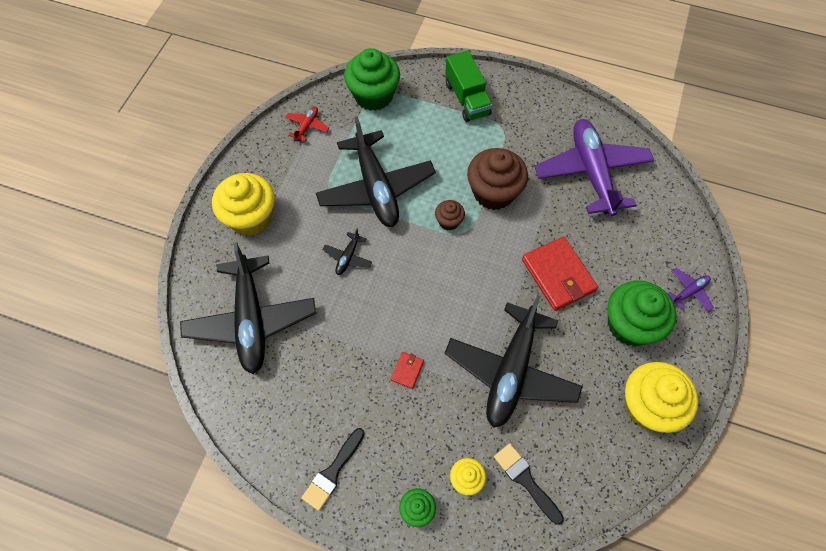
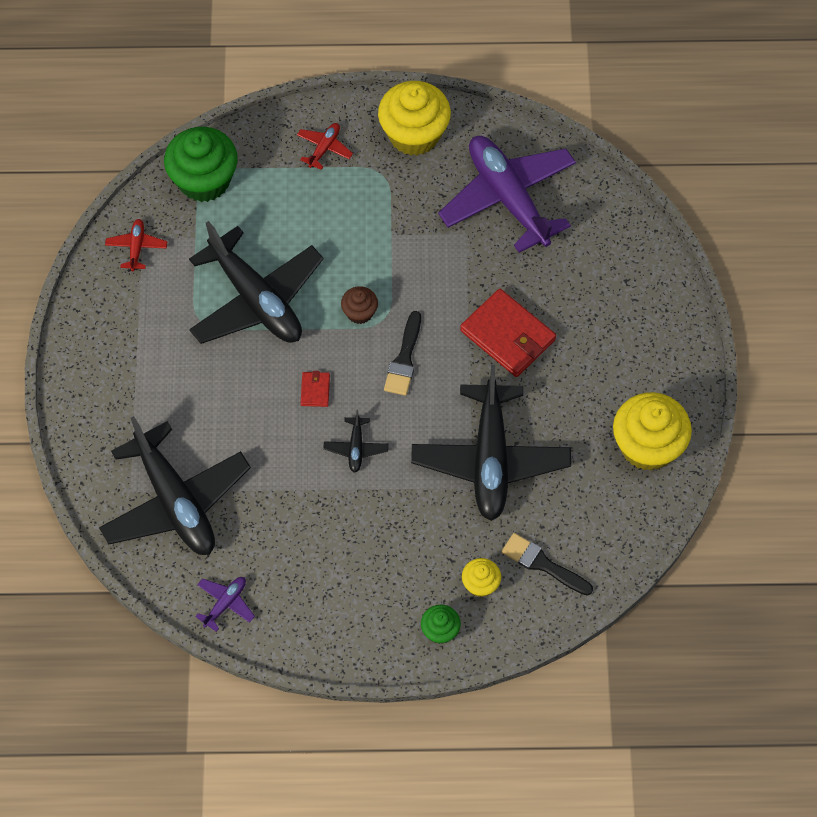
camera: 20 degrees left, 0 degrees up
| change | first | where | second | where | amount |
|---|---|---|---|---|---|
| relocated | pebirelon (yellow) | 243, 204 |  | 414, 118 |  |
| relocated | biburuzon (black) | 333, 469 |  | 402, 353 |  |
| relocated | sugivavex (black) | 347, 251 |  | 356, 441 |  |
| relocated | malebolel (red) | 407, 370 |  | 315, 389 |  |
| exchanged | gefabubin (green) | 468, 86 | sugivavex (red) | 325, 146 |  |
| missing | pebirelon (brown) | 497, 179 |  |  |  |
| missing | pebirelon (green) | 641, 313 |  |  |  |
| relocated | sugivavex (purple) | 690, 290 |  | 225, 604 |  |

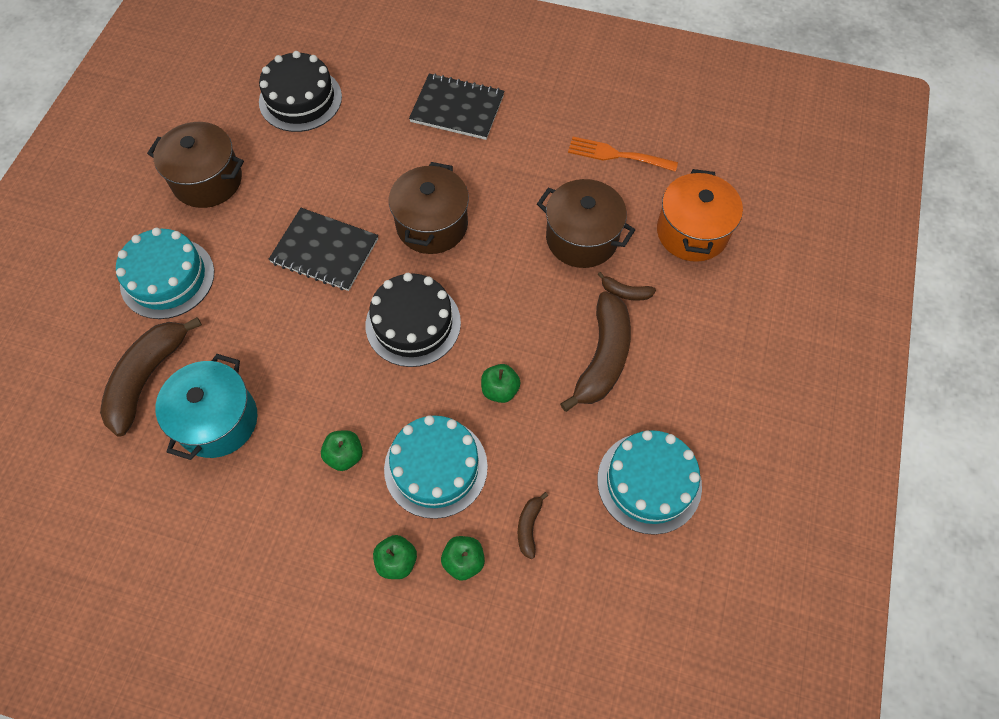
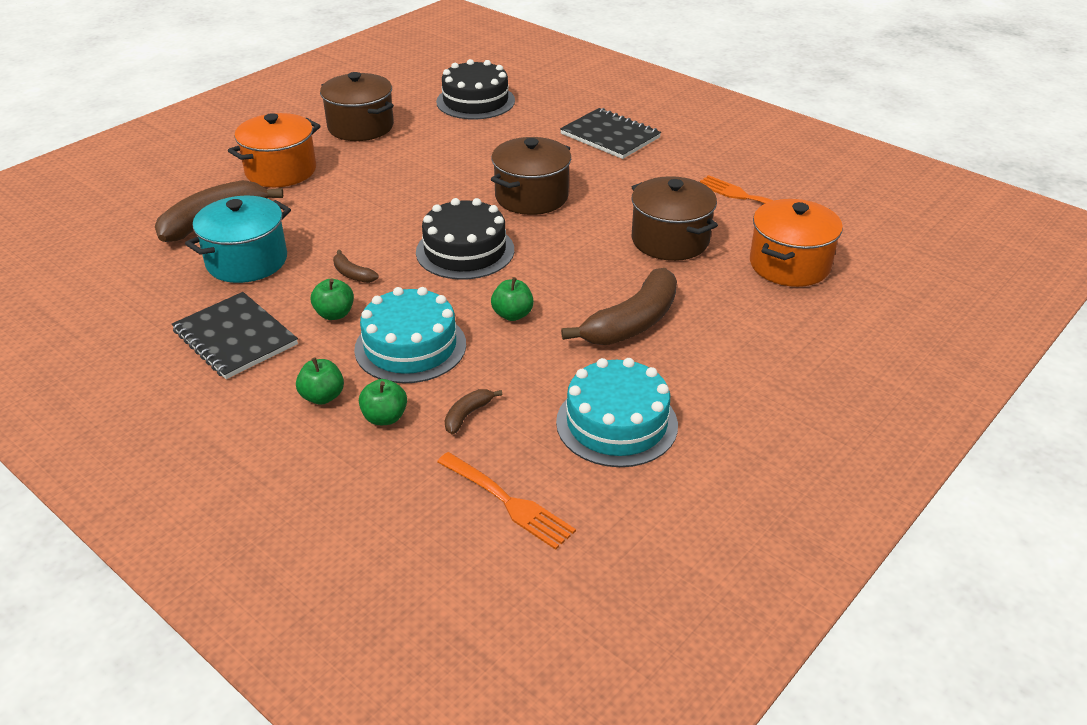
camera: 25 degrees right, 25 degrees down
| change | first | where | second | where | amount |
|---|---|---|---|---|---|
| exchanged | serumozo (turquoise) | 165, 273 | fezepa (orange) | 274, 150 |  |
| relocated | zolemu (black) | 323, 249 |  | 235, 335 |  |
| relocated | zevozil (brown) | 627, 286 |  | 356, 266 |  |
| appeared |  |  | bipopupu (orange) | 506, 501 |  |

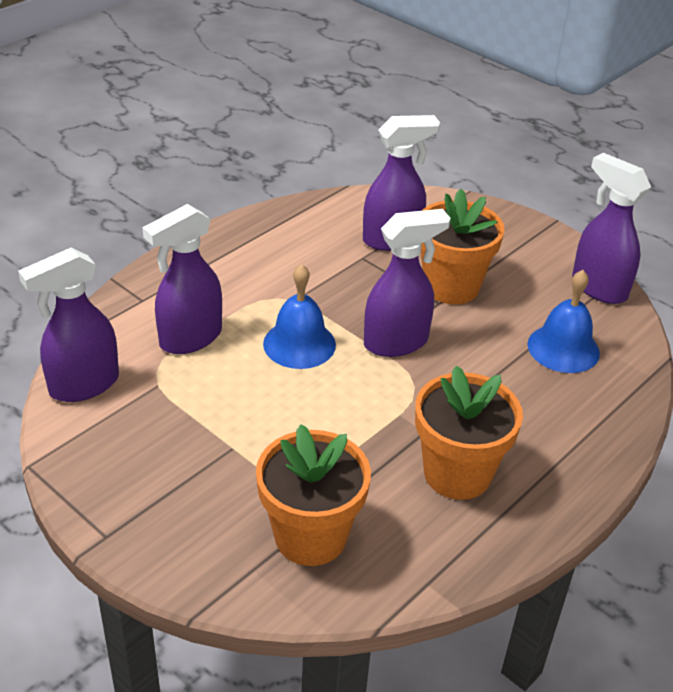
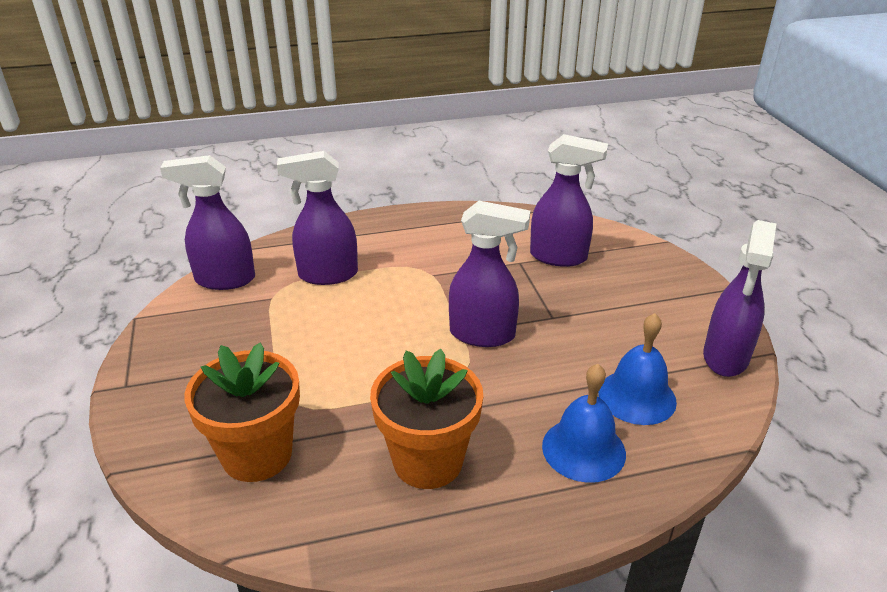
camera: 35 degrees right, 5 degrees down
| change | first | where | second | where | amount |
|---|---|---|---|---|---|
| relocated | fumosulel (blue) | 299, 316 |  | 584, 423 |  |
| missing | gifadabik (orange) | 462, 247 |  |  |  |
| spun | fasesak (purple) | 611, 228 |  | 740, 298 | 150 degrees counterclockwise |

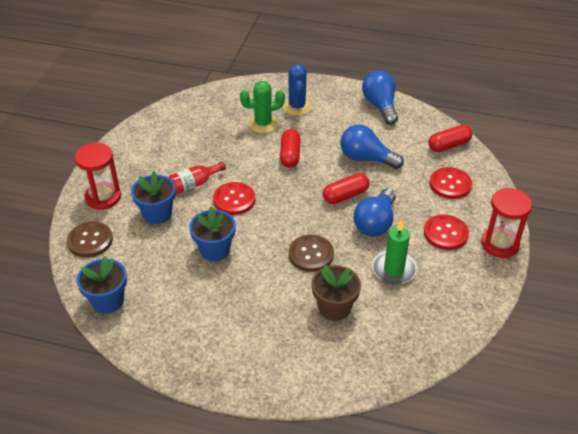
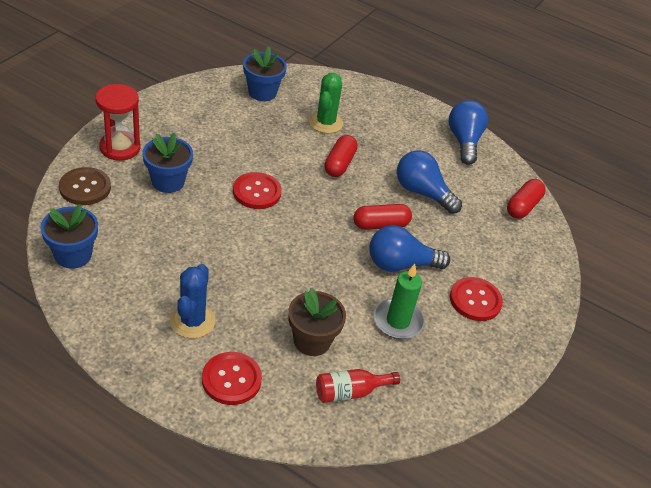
camera: 10 degrees right, 0 degrees up
| change | first | where | second | where | amount |
|---|---|---|---|---|---|
| relocated | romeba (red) | 197, 178 |  | 358, 386 |  |
| relocated | gifadabik (blue) | 212, 234 |  | 265, 74 |  |
| spun | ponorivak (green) | 262, 107 |  | 326, 103 | 75 degrees counterclockwise |
| relocated | ponorivak (blue) | 297, 90 |  | 193, 301 |  |
| missing | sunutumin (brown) | 311, 253 |  |  |  |
| spun | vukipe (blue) | 375, 212 |  | 409, 248 | 45 degrees clockwise |
| spun | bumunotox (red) | 450, 138 |  | 526, 199 | 45 degrees counterclockwise |
| relocated | sunutumin (red) | 451, 183 |  | 232, 378 |  |
| missing | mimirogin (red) | 506, 223 |  |  |  |

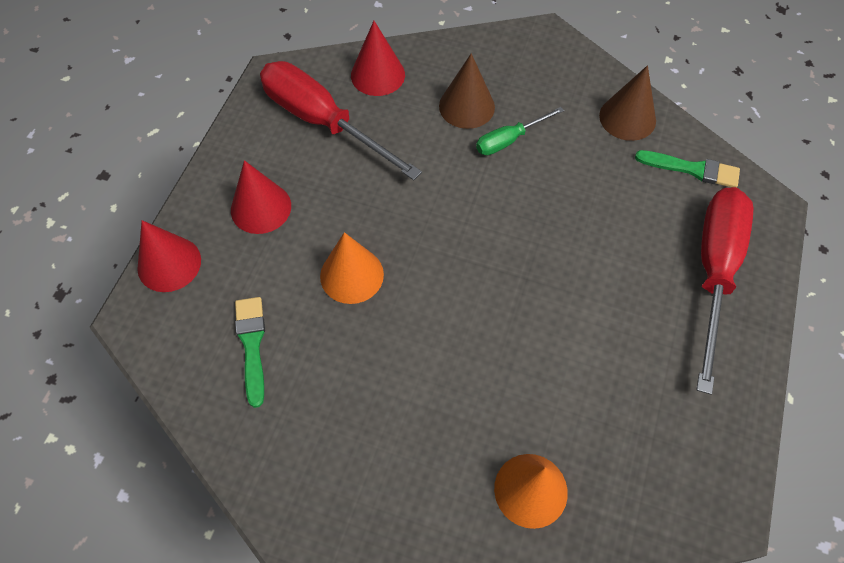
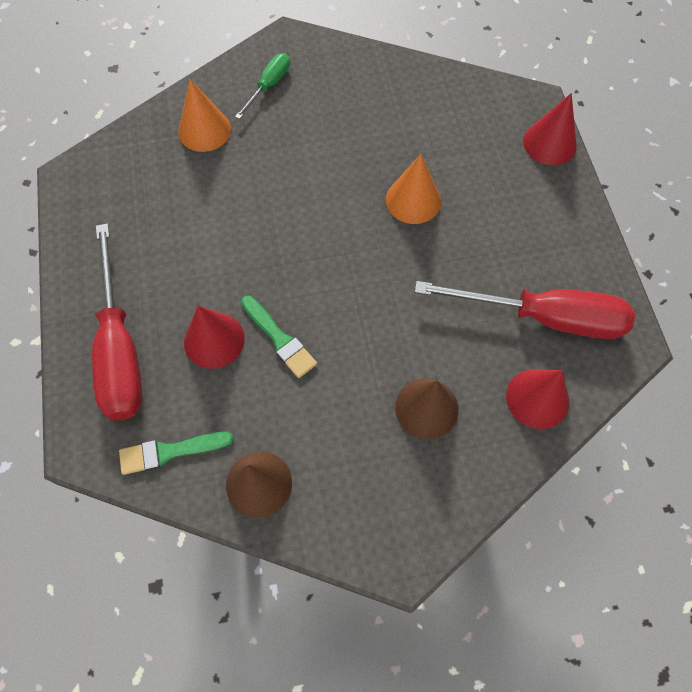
camera: 150 degrees right, 5 degrees up
| change | first | where | second | where | amount |
|---|---|---|---|---|---|
| relocated | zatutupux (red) | 261, 197 |  | 214, 337 |  |
| relocated | biburuzon (green) | 250, 352 |  | 279, 337 |  |
| relocated | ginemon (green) | 520, 131 |  | 262, 86 |  |

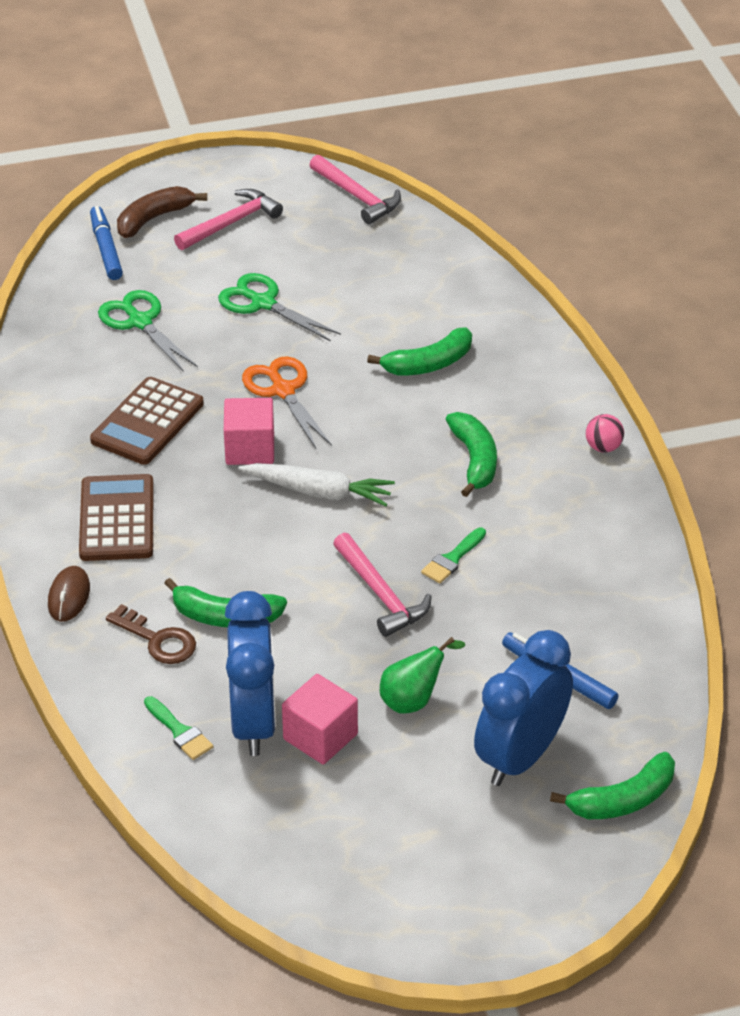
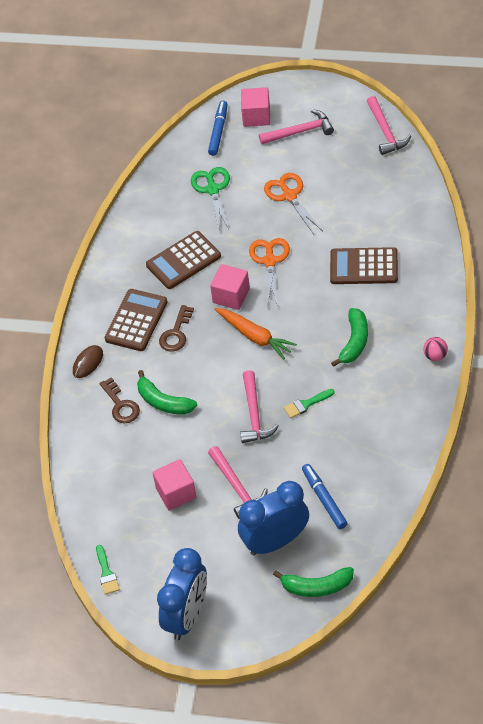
camera: 30 degrees right, 10 degrees up
| change | first | where | second | where | amount |
|---|---|---|---|---|---|
| exchanged | zevozil (brown) | 162, 212 | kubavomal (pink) | 255, 107 |  |
| relocated | biburuzon (green) | 178, 728 |  | 108, 570 |  |
| colour | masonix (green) | 279, 307 | masonix (orange) | 293, 203 |  |
| relocated | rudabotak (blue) | 250, 673 |  | 182, 594 |  |
| colour | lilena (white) | 316, 485 | lilena (orange) | 256, 333 |  |
| exchanged | zevozil (green) | 419, 351 | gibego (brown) | 364, 265 |  |
| exchanged | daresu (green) | 422, 675 | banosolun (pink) | 238, 482 |  |
| appeared |  |  | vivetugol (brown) | 176, 328 |  |

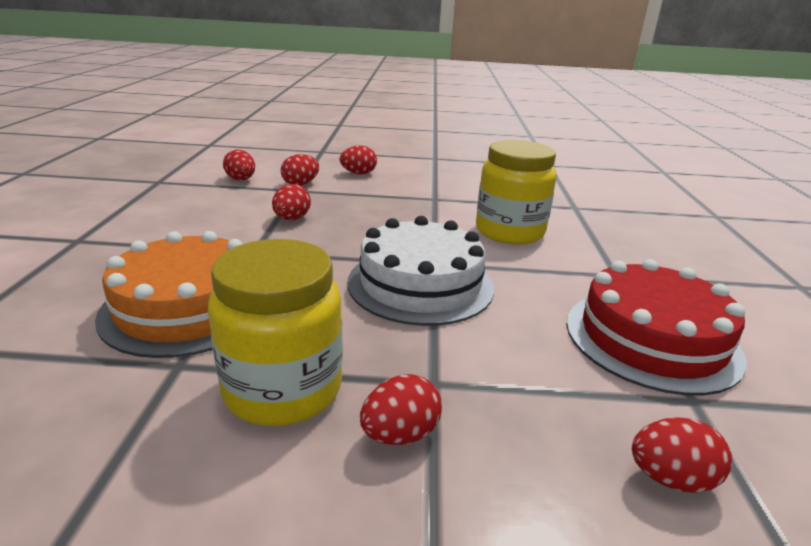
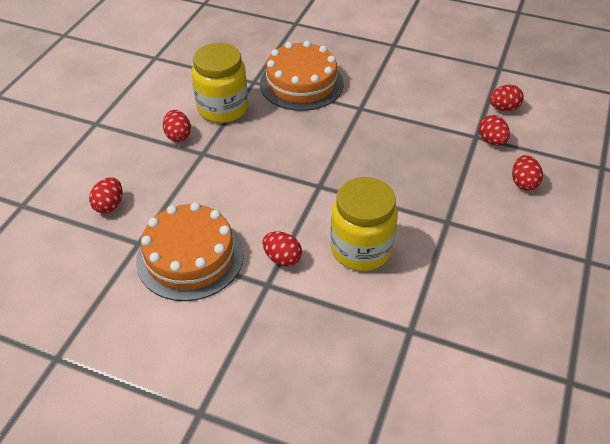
camera: 110 degrees right, 20 degrees up
| change | first | where | second | where | amount |
|---|---|---|---|---|---|
| relocated | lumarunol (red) | 291, 202 |  | 282, 249 |  |
| missing | serumozo (white) | 420, 271 |  |  |  |
| colour | serumozo (red) | 656, 327 | serumozo (orange) | 190, 251 |  |

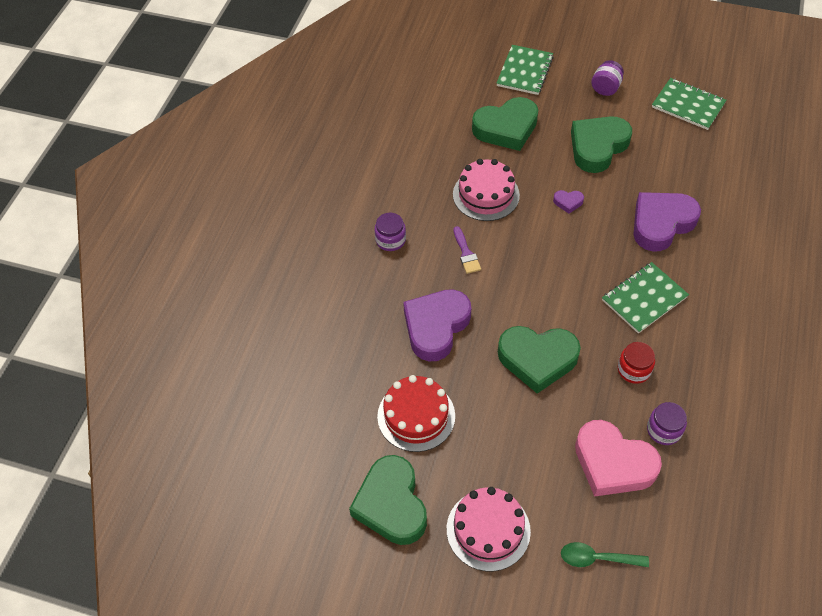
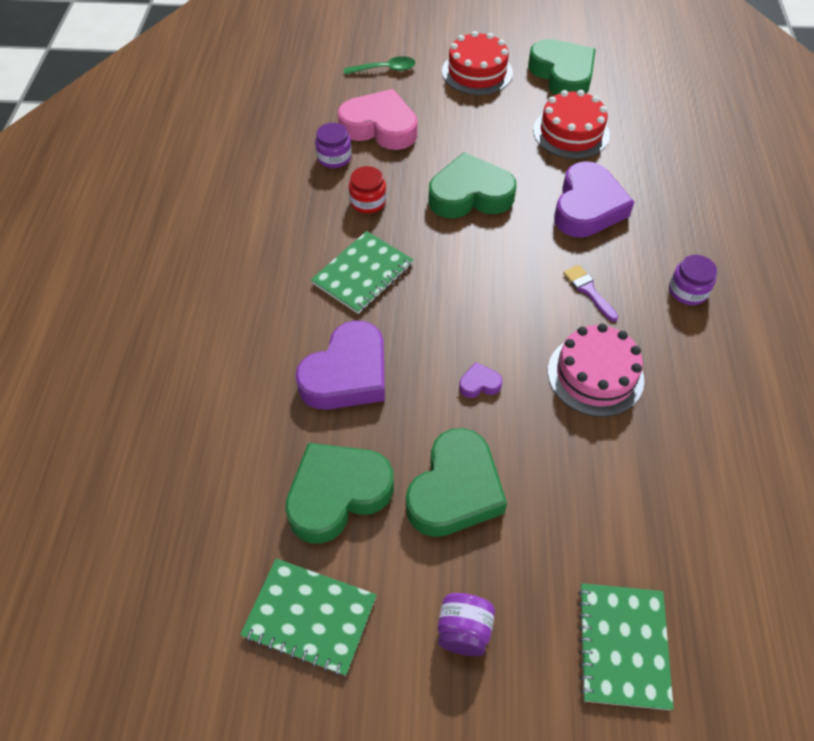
camera: 165 degrees right, 0 degrees up
| change | first | where | second | where | amount |
|---|---|---|---|---|---|
| colour | serumozo (pink) | 489, 529 | serumozo (red) | 477, 63 |  |
| relocated | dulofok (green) | 505, 124 |  | 339, 493 |  |

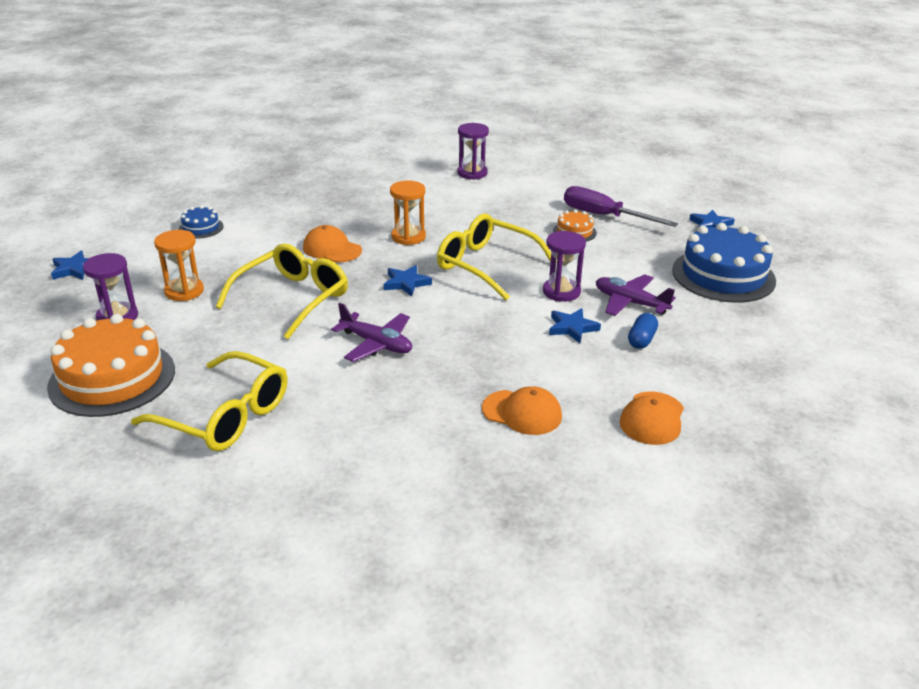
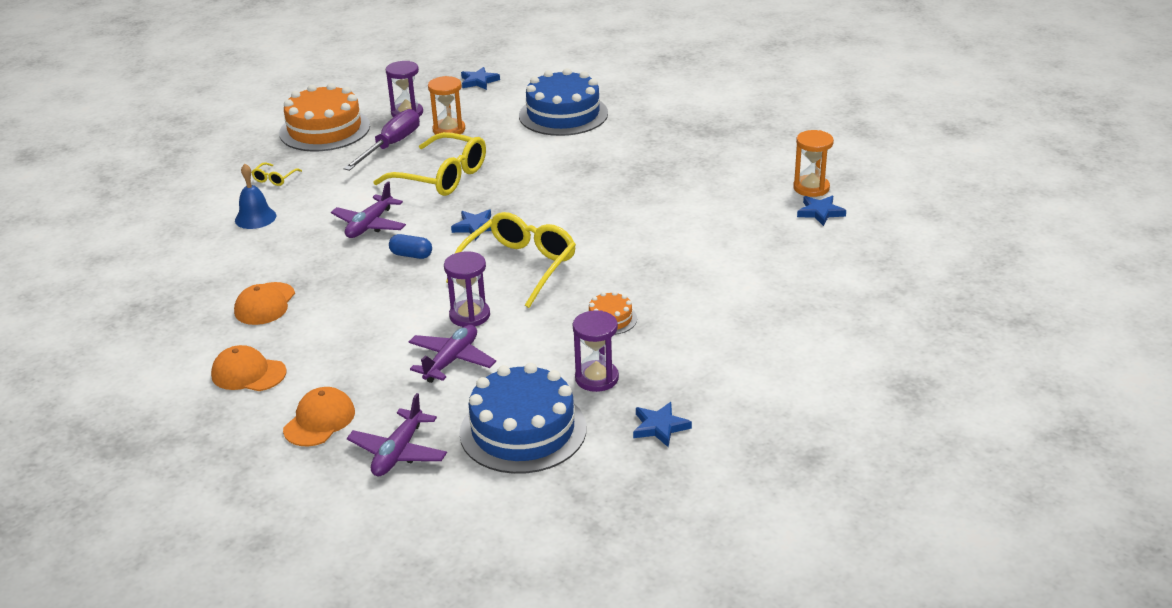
camera: 85 degrees right, 0 degrees up
| change | first | where | second | where | amount |
|---|---|---|---|---|---|
| size | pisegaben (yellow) | 209, 401 |  | 276, 174 | x0.42 |
| size | serumozo (blue) | 201, 222 |  | 563, 102 | x2.15 |
| relocated | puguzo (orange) | 332, 243 |  | 319, 416 |  |
| relocated | mimirogin (orange) | 408, 213 |  | 813, 163 |  |
| relocated | mimirogin (purple) | 473, 151 |  | 596, 351 |  |
| relocated | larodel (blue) | 575, 325 |  | 821, 211 |  |
| relocated | ginemon (purple) | 621, 206 |  | 381, 140 |  |
| relocated | bumunotox (blue) | 643, 331 |  | 410, 246 |  |
| appeared |  |  | fumosulel (blue) | 255, 196 |  |
| appeared |  |  | sugivavex (purple) | 397, 434 |  |

